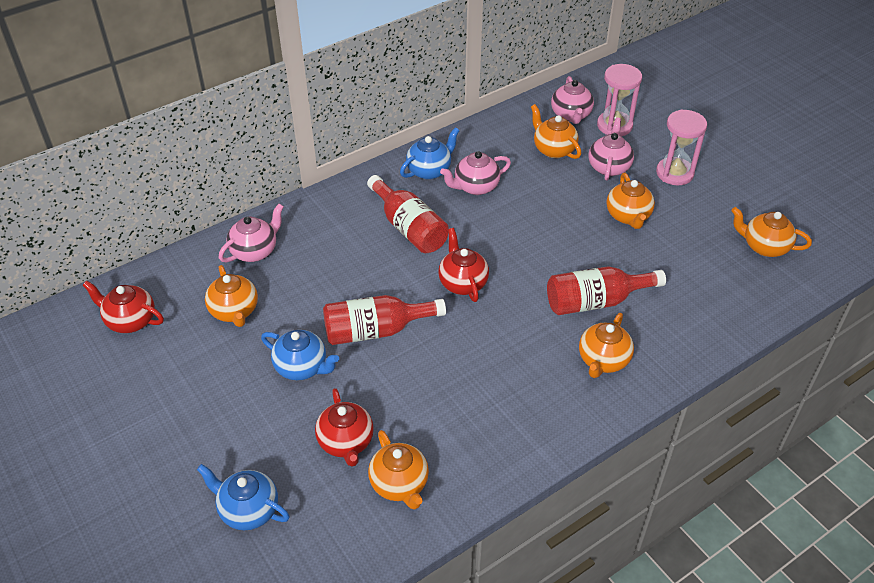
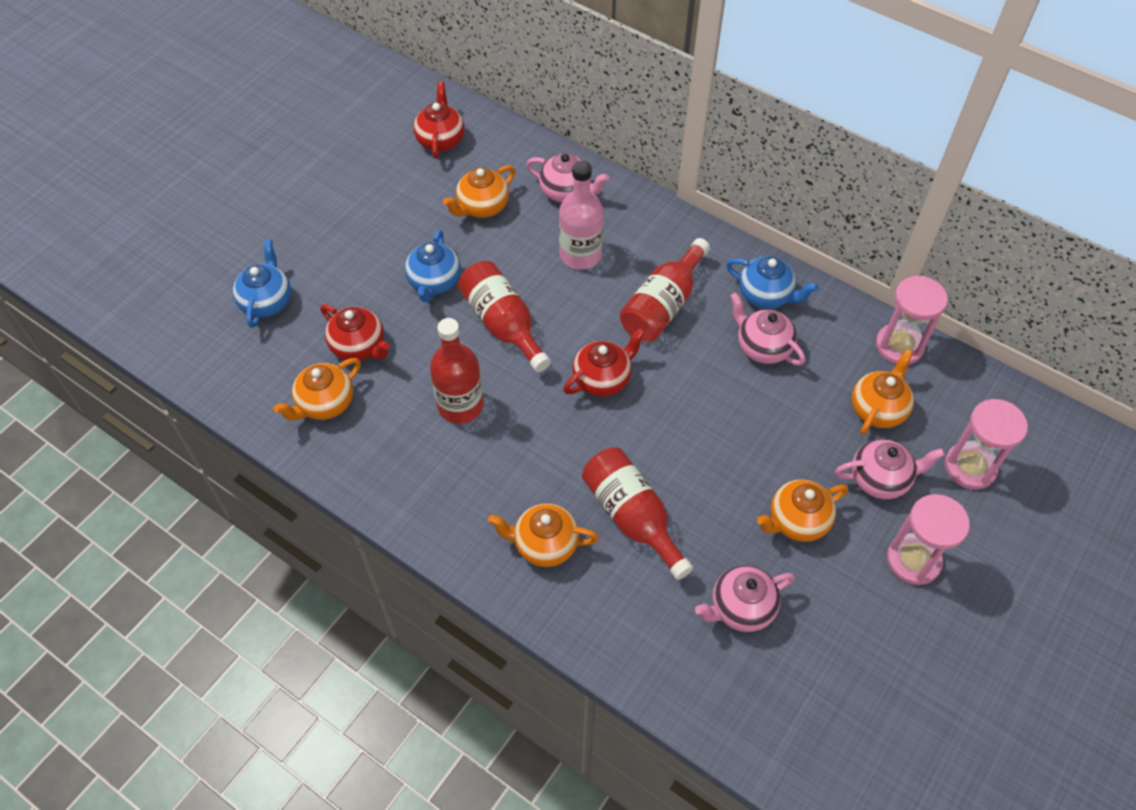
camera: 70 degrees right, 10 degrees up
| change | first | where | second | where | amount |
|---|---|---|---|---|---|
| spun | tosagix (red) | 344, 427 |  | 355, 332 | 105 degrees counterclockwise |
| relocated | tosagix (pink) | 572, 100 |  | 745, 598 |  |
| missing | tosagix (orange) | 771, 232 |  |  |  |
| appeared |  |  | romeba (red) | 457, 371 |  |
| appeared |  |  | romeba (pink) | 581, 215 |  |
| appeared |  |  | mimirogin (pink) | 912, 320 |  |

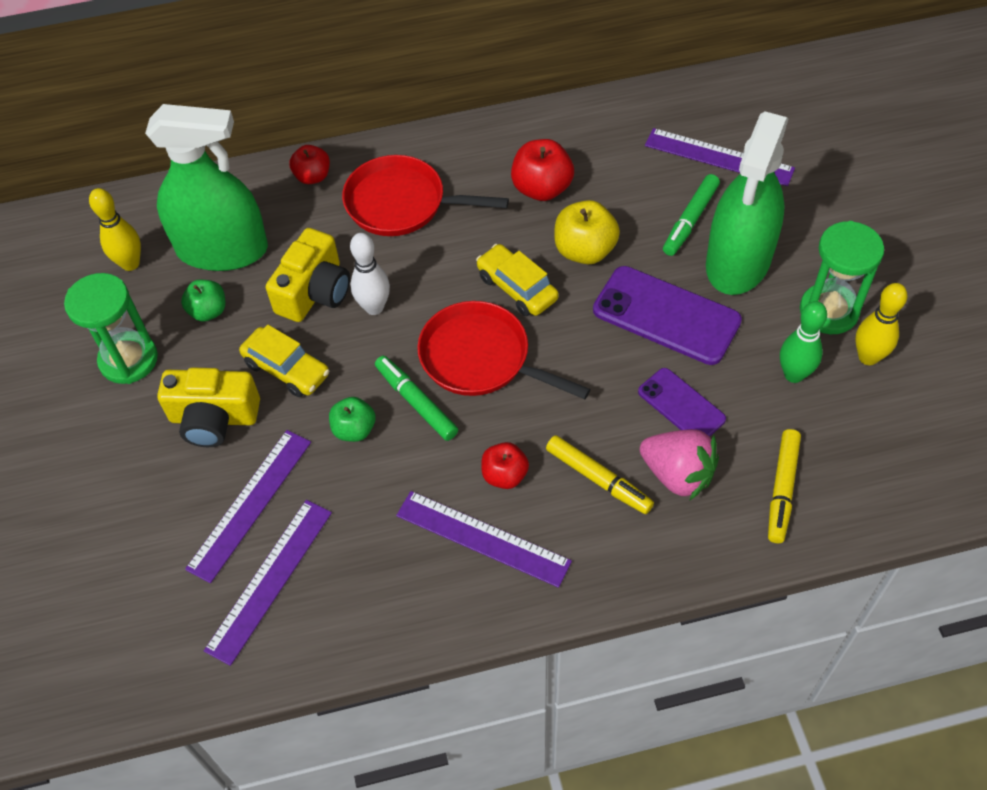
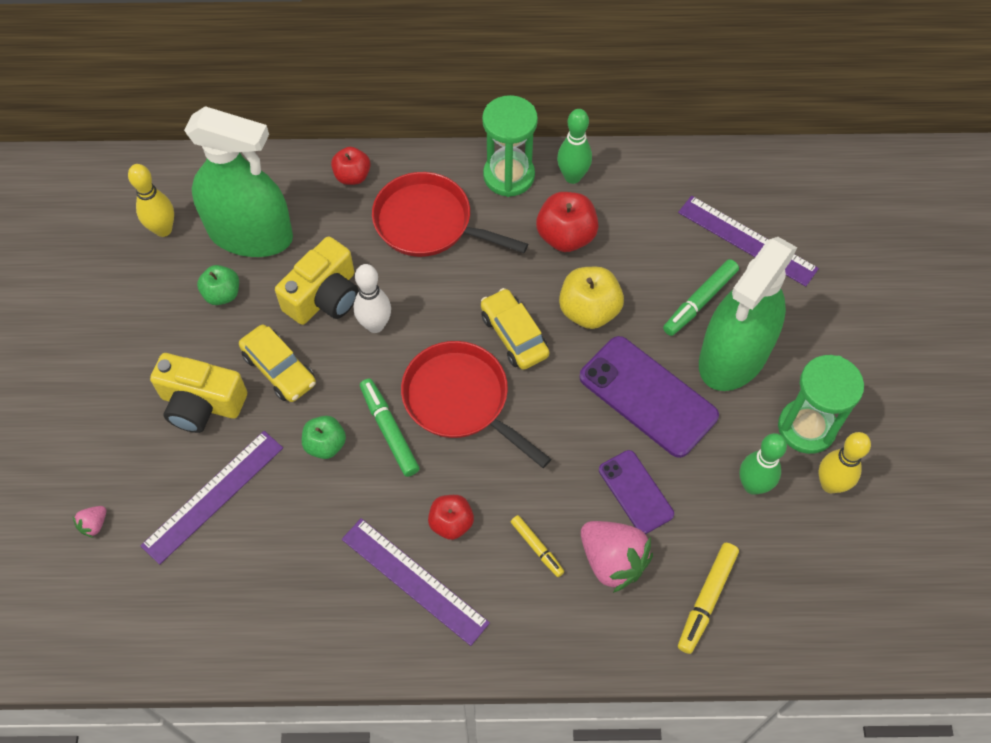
camera: 10 degrees right, 5 degrees up
| change | first | where | second | where | amount |
|---|---|---|---|---|---|
| relocated | mimirogin (green) | 111, 328 |  | 510, 146 |  |
| missing | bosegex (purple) | 268, 583 |  |  |  |
| size | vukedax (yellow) | 600, 474 |  | 537, 546 | x0.63 |
| appeared |  |  | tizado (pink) | 89, 522 |  |
| appeared |  |  | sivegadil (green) | 574, 146 |  |

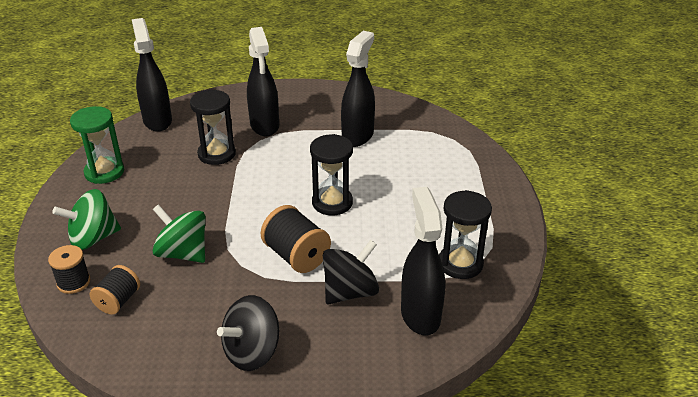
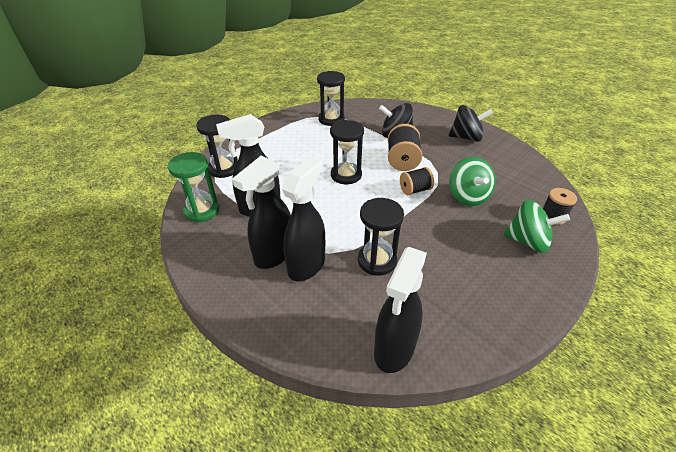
camera: 135 degrees left, 5 degrees up
| change | first | where | second | where | amount |
|---|---|---|---|---|---|
| relocated | mimirogin (green) | 97, 145 |  | 193, 187 |  |
| relocated | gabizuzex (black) | 115, 290 |  | 417, 181 |  |
| relocated | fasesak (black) | 423, 261 |  | 261, 212 |  |
| appeared |  |  | mimirogin (black) | 217, 146 |  |

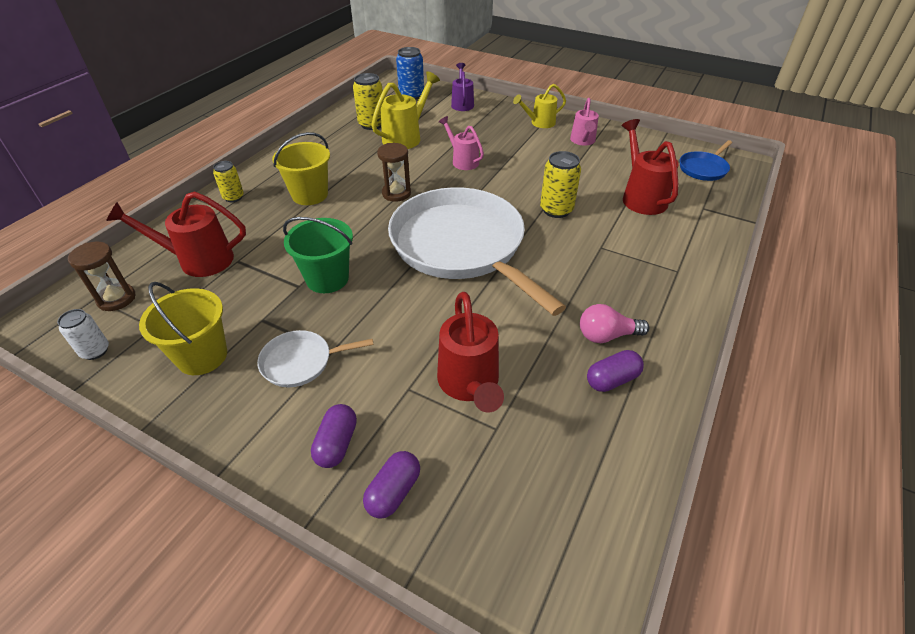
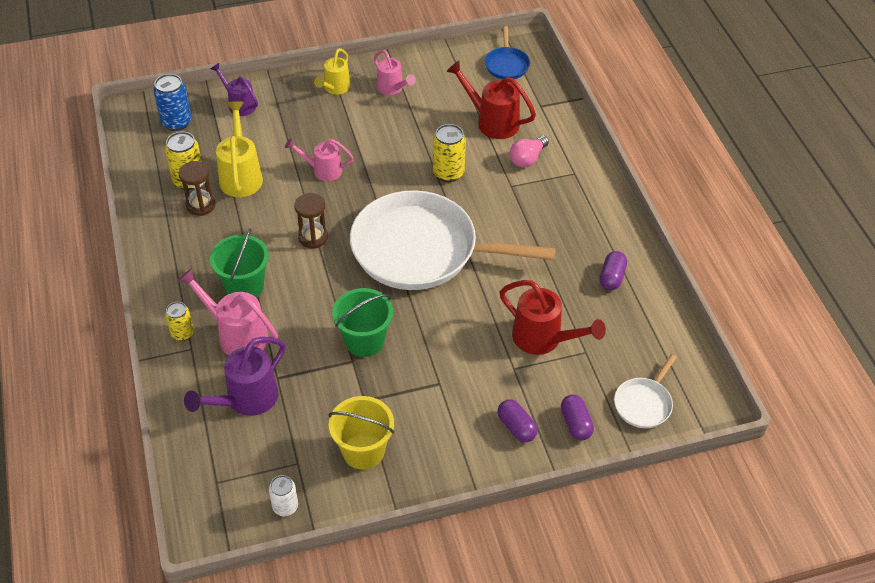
camera: 45 degrees left, 5 degrees up
| change | first | where | second | where | amount |
|---|---|---|---|---|---|
| relocated | mimirogin (brown) | 101, 276 |  | 197, 188 |  |
| colour | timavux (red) | 176, 234 | timavux (purple) | 235, 376 |  |
| relocated | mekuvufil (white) | 315, 358 |  | 645, 391 |  |
| colour | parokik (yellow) | 301, 168 | parokik (green) | 239, 262 |  |
| relocated | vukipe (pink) | 614, 323 |  | 529, 152 |  |
| appeared |  |  | timavux (pink) | 227, 312 |  |

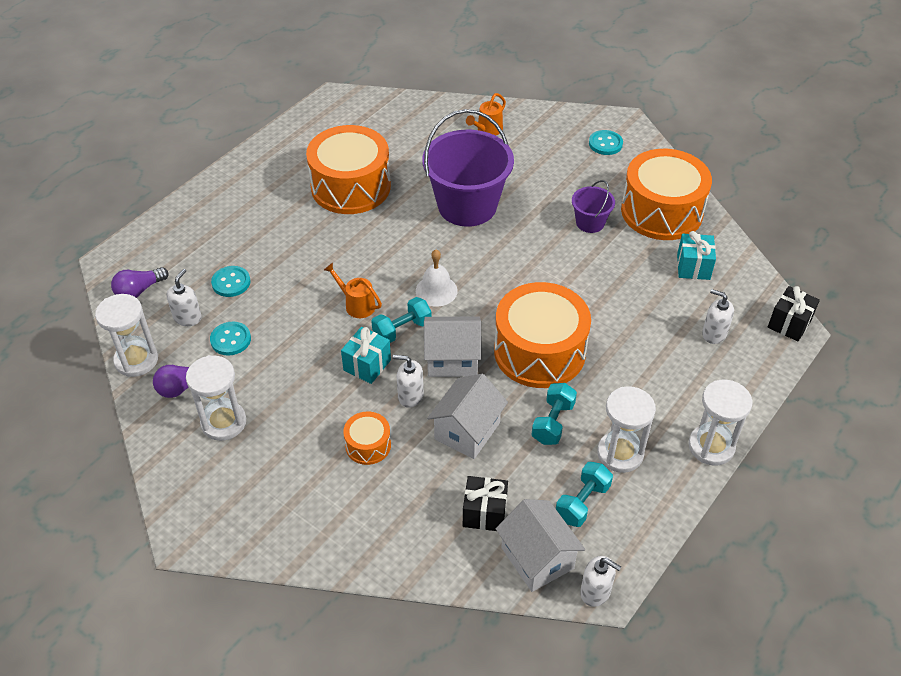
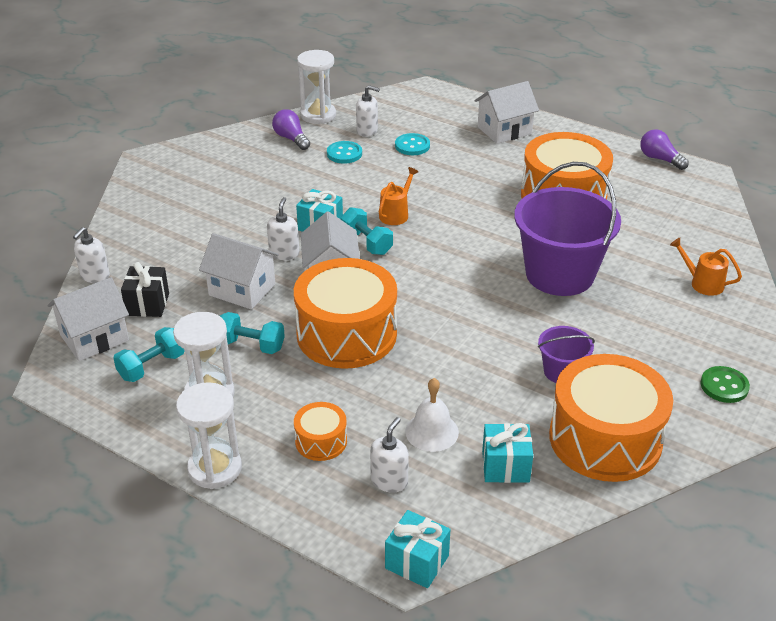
camera: 85 degrees right, 10 degrees down
| change | first | where | second | where | amount |
|---|---|---|---|---|---|
| relocated | vukipe (purple) | 140, 282 |  | 664, 149 |  |
| missing | mimirogin (white) | 216, 398 |  |  |  |
| relocated | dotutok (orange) | 367, 438 |  | 320, 431 |  |
| relocated | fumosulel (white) | 437, 278 |  | 432, 415 |  |
| spun | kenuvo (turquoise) | 584, 494 |  | 148, 354 | 75 degrees counterclockwise |
| relocated | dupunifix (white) | 600, 581 |  | 91, 255 |  |
| colour | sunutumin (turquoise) | 606, 142 | sunutumin (green) | 725, 384 |  |
| colour | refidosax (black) | 794, 313 | refidosax (turquoise) | 417, 549 |  |
| appeared |  |  | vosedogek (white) | 507, 112 |  |

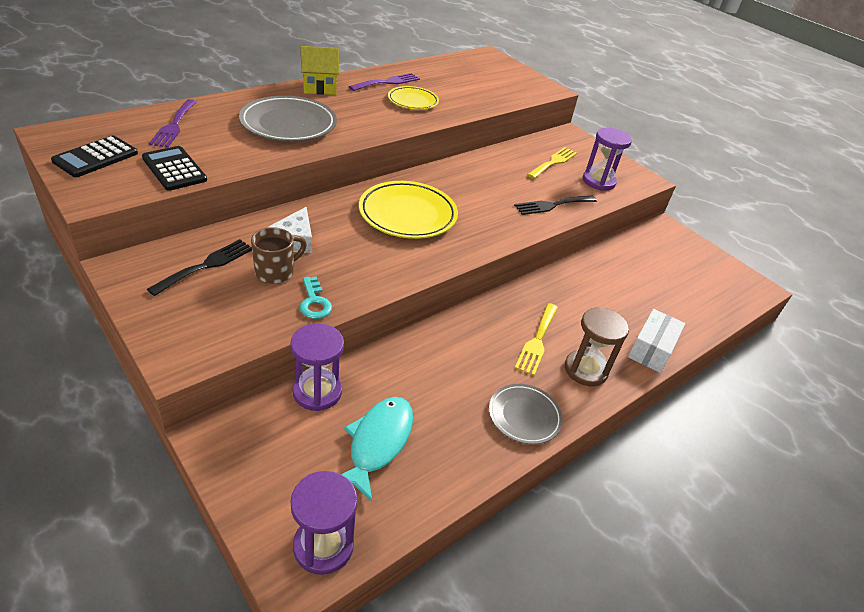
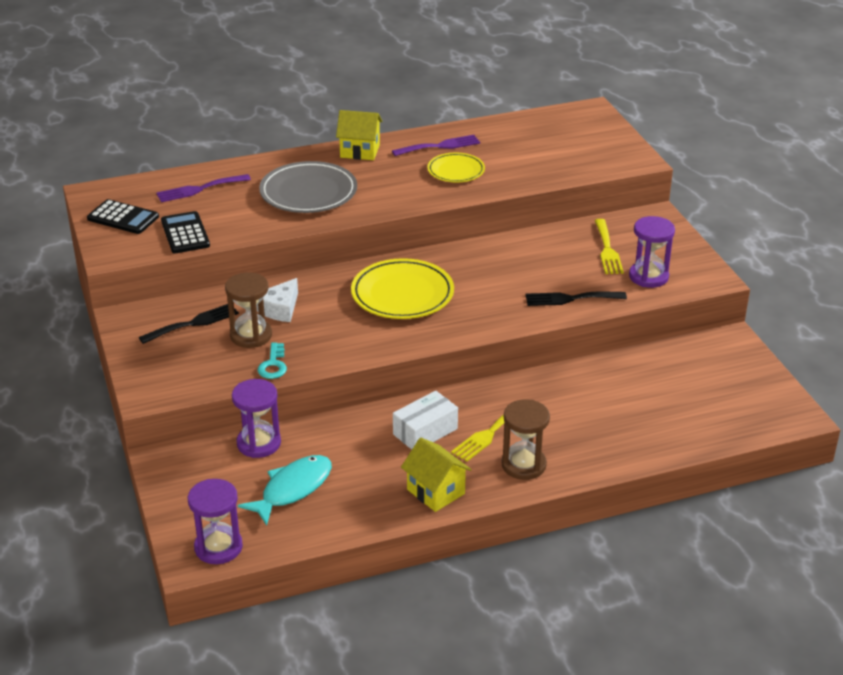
camera: 25 degrees right, 5 degrees down
| change | first | where | second | where | amount |
|---|---|---|---|---|---|
| spun | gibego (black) | 94, 156 |  | 123, 216 | 120 degrees counterclockwise |
| spun | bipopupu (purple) | 173, 123 |  | 203, 188 | 45 degrees clockwise |
| exchanged | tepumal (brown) | 279, 255 | mimirogin (brown) | 248, 310 |  |
| exchanged | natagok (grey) | 526, 414 | vosedogek (yellow) | 436, 475 |  |
| spun | bipopupu (yellow) | 552, 163 |  | 609, 246 | 120 degrees clockwise |
| relocated | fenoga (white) | 656, 341 |  | 425, 420 |  |

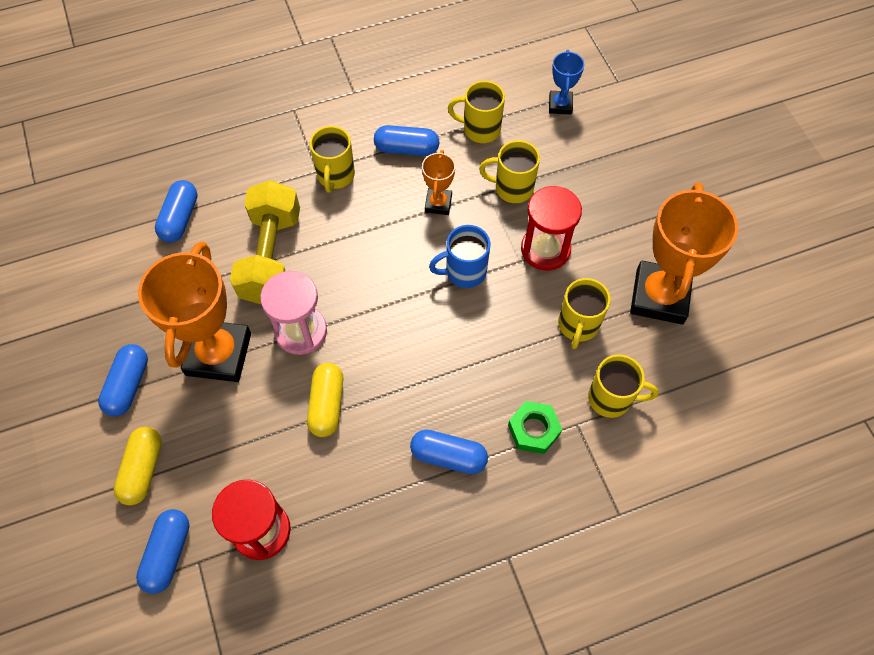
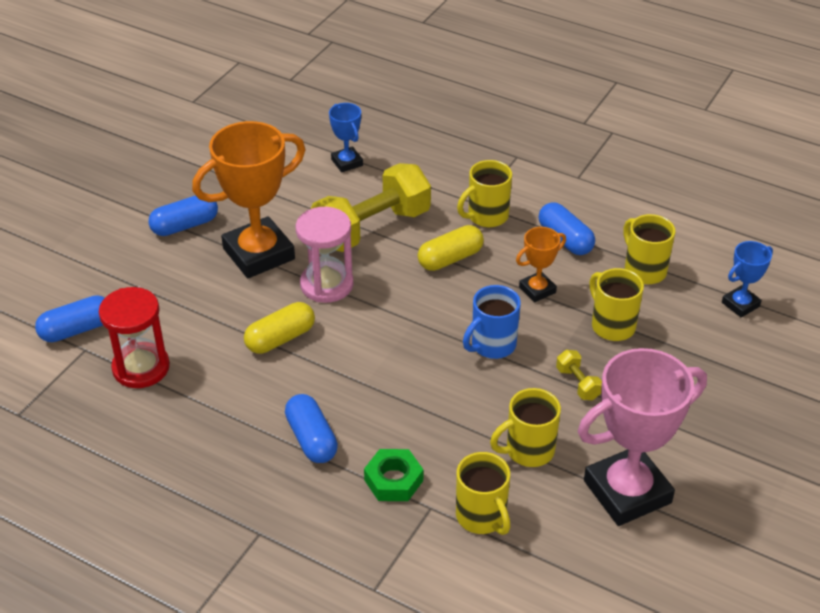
camera: 50 degrees right, 20 degrees down
| change | first | where | second | where | amount |
|---|---|---|---|---|---|
| relocated | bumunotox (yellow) | 138, 466 |  | 451, 248 |  |
| exchanged | bumunotox (blue) | 176, 211 | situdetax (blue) | 346, 137 |  |
| spun | tepumal (blue) | 459, 256 |  | 492, 322 | 75 degrees counterclockwise |
| exchanged | mimirogin (red) | 551, 228 | kenuvo (yellow) | 579, 375 |  |
| colour | situdetax (orange) | 684, 253 | situdetax (pink) | 642, 437 |  |

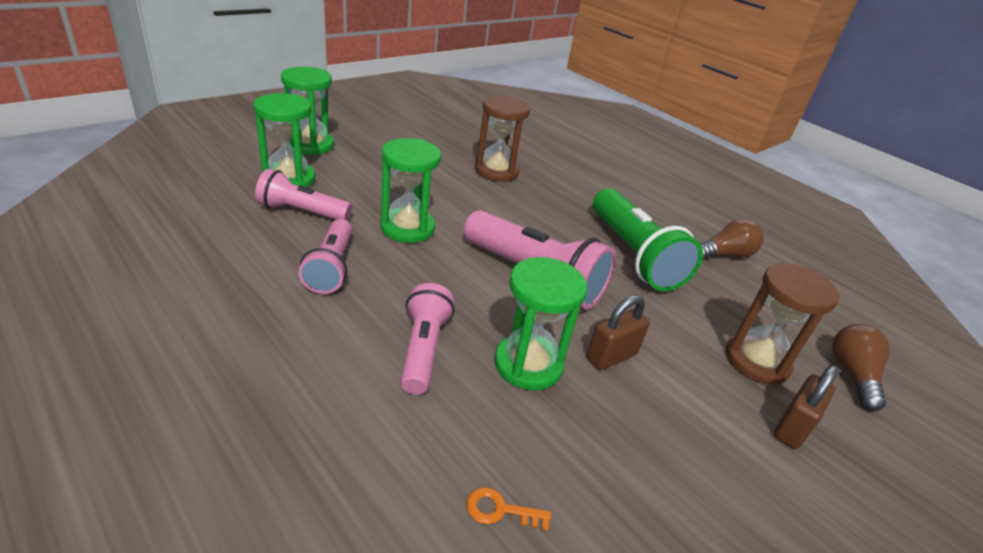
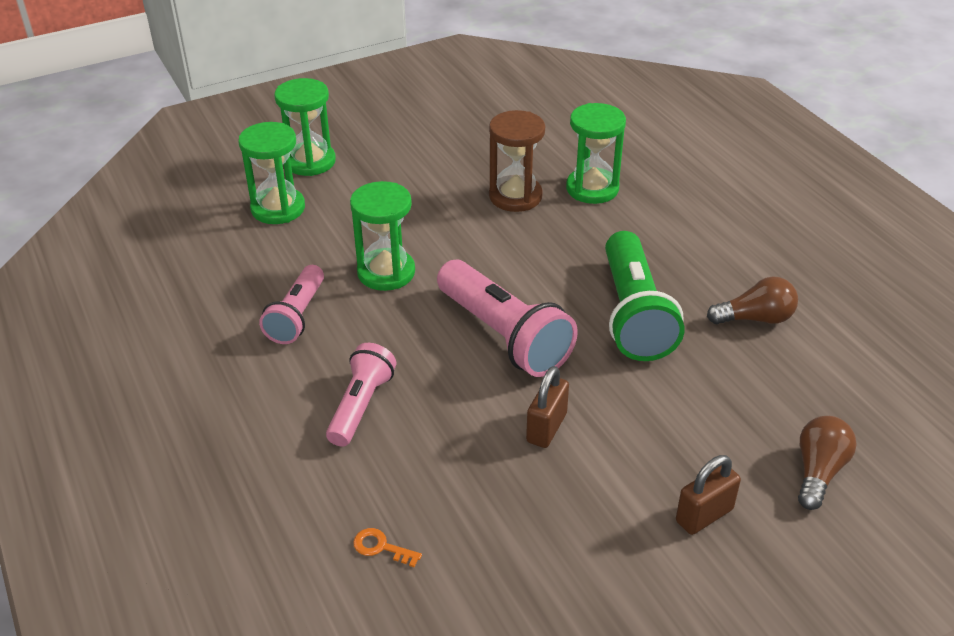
camera: 20 degrees right, 5 degrees up
| change | first | where | second | where | amount |
|---|---|---|---|---|---|
| missing | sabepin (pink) | 303, 195 |  |  |  |
| relocated | mimirogin (green) | 540, 323 |  | 596, 153 |  |
| spun | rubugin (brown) | 618, 332 |  | 547, 407 | 45 degrees counterclockwise |
| missing | mimirogin (brown) | 782, 324 |  |  |  |

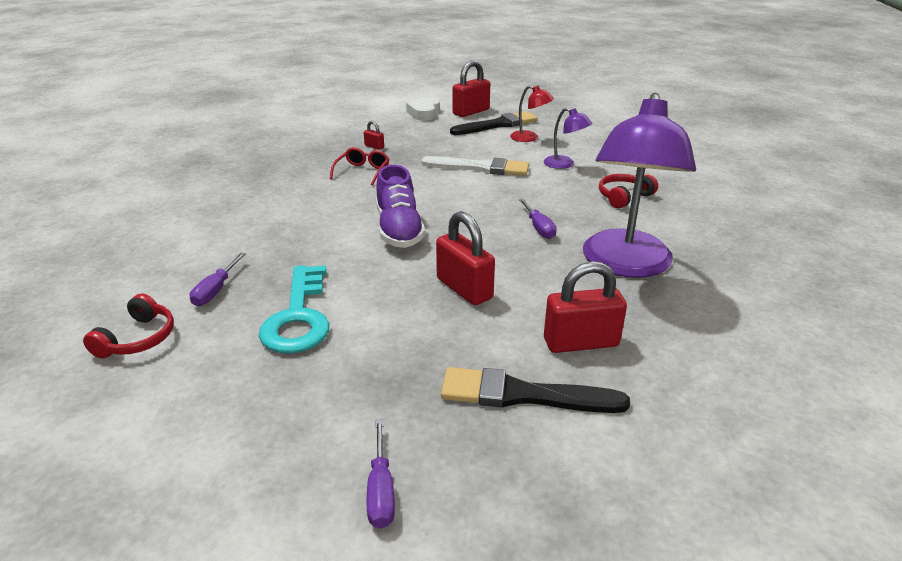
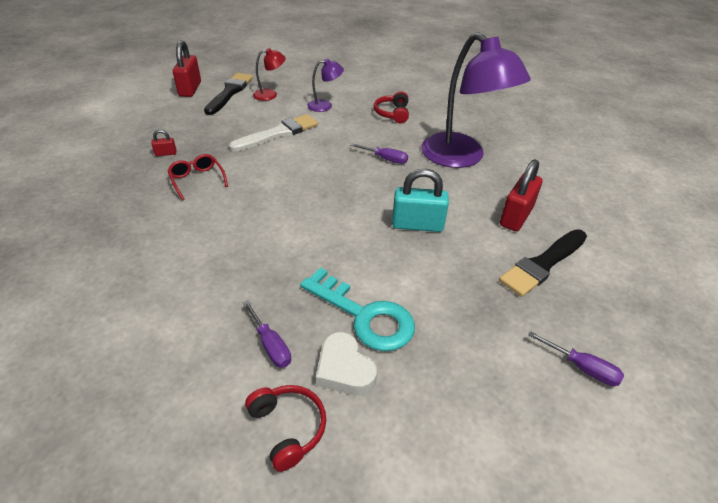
camera: 50 degrees left, 10 degrees up
| change | first | where | second | where | amount |
|---|---|---|---|---|---|
| missing | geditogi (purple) | 400, 206 |  |  |  |
| relocated | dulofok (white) | 423, 109 |  | 346, 364 |  |
| colour | rubugin (red) | 465, 258 | rubugin (turquoise) | 420, 200 |  |

